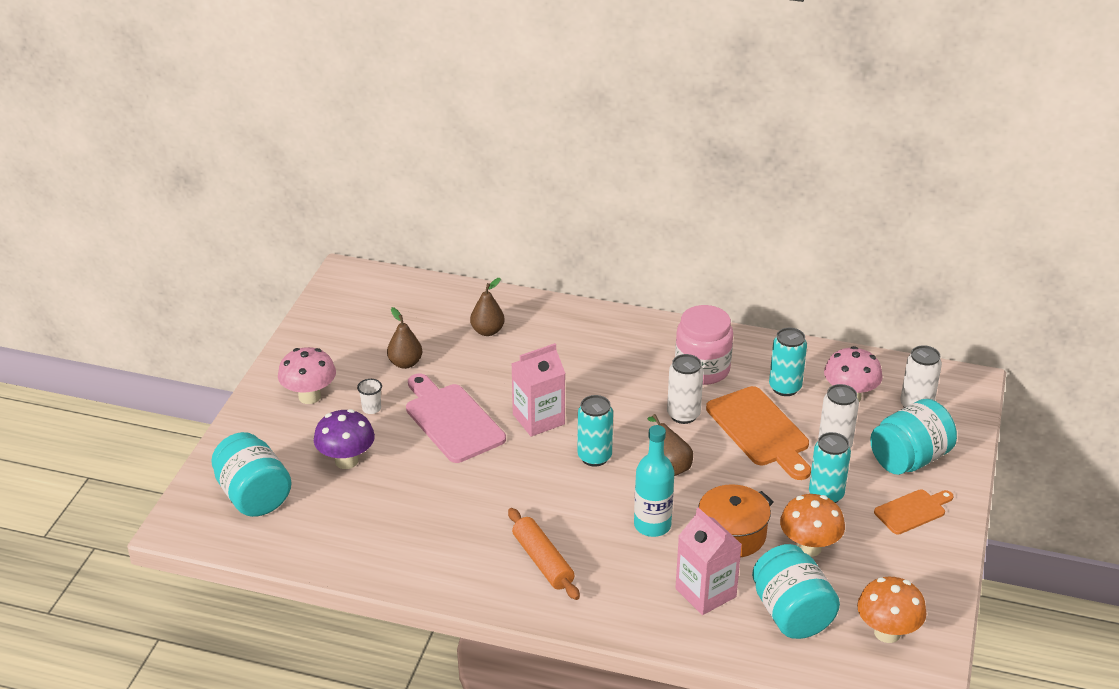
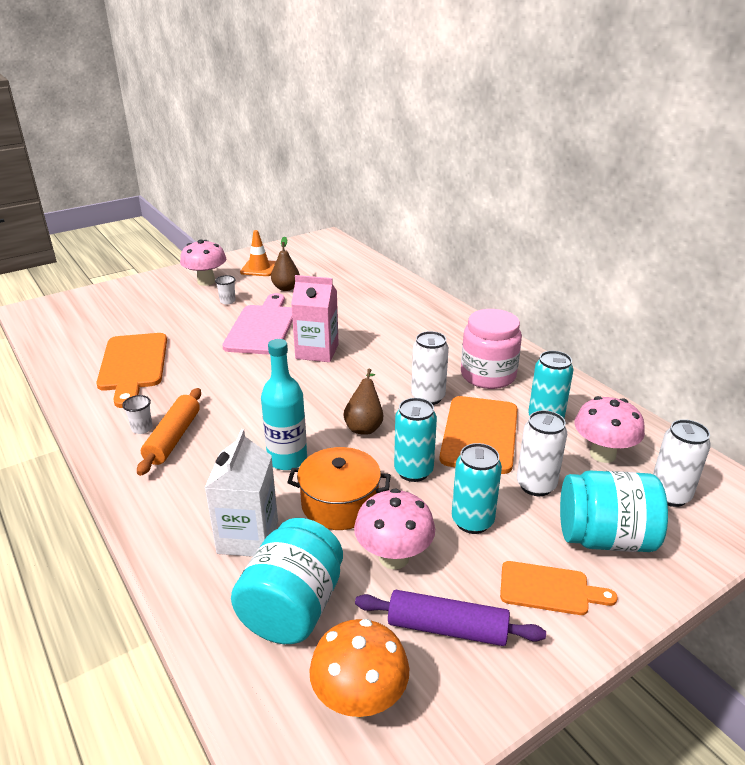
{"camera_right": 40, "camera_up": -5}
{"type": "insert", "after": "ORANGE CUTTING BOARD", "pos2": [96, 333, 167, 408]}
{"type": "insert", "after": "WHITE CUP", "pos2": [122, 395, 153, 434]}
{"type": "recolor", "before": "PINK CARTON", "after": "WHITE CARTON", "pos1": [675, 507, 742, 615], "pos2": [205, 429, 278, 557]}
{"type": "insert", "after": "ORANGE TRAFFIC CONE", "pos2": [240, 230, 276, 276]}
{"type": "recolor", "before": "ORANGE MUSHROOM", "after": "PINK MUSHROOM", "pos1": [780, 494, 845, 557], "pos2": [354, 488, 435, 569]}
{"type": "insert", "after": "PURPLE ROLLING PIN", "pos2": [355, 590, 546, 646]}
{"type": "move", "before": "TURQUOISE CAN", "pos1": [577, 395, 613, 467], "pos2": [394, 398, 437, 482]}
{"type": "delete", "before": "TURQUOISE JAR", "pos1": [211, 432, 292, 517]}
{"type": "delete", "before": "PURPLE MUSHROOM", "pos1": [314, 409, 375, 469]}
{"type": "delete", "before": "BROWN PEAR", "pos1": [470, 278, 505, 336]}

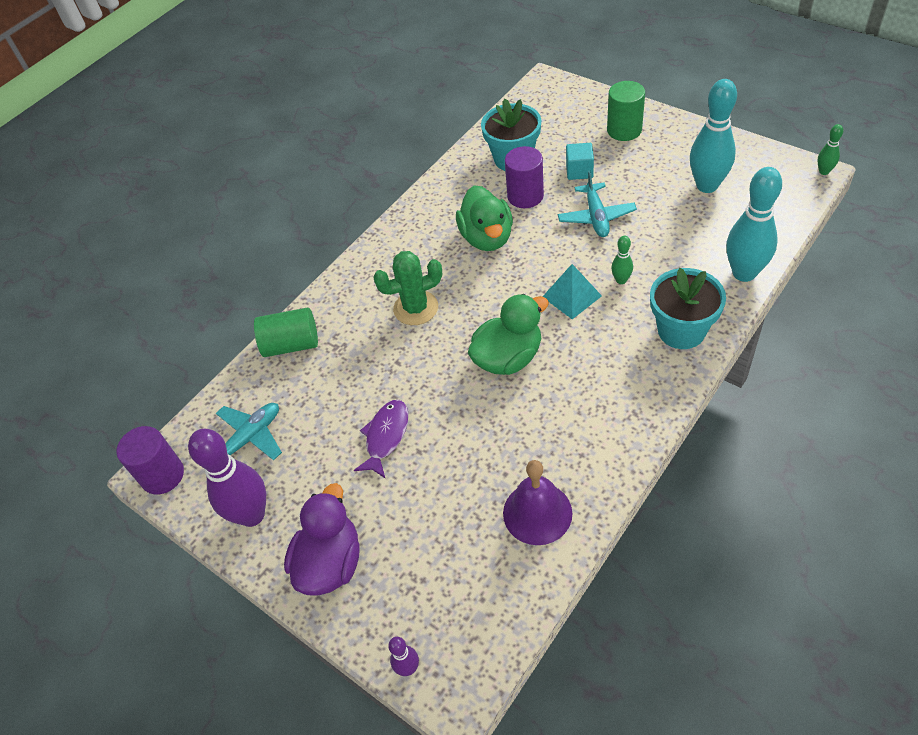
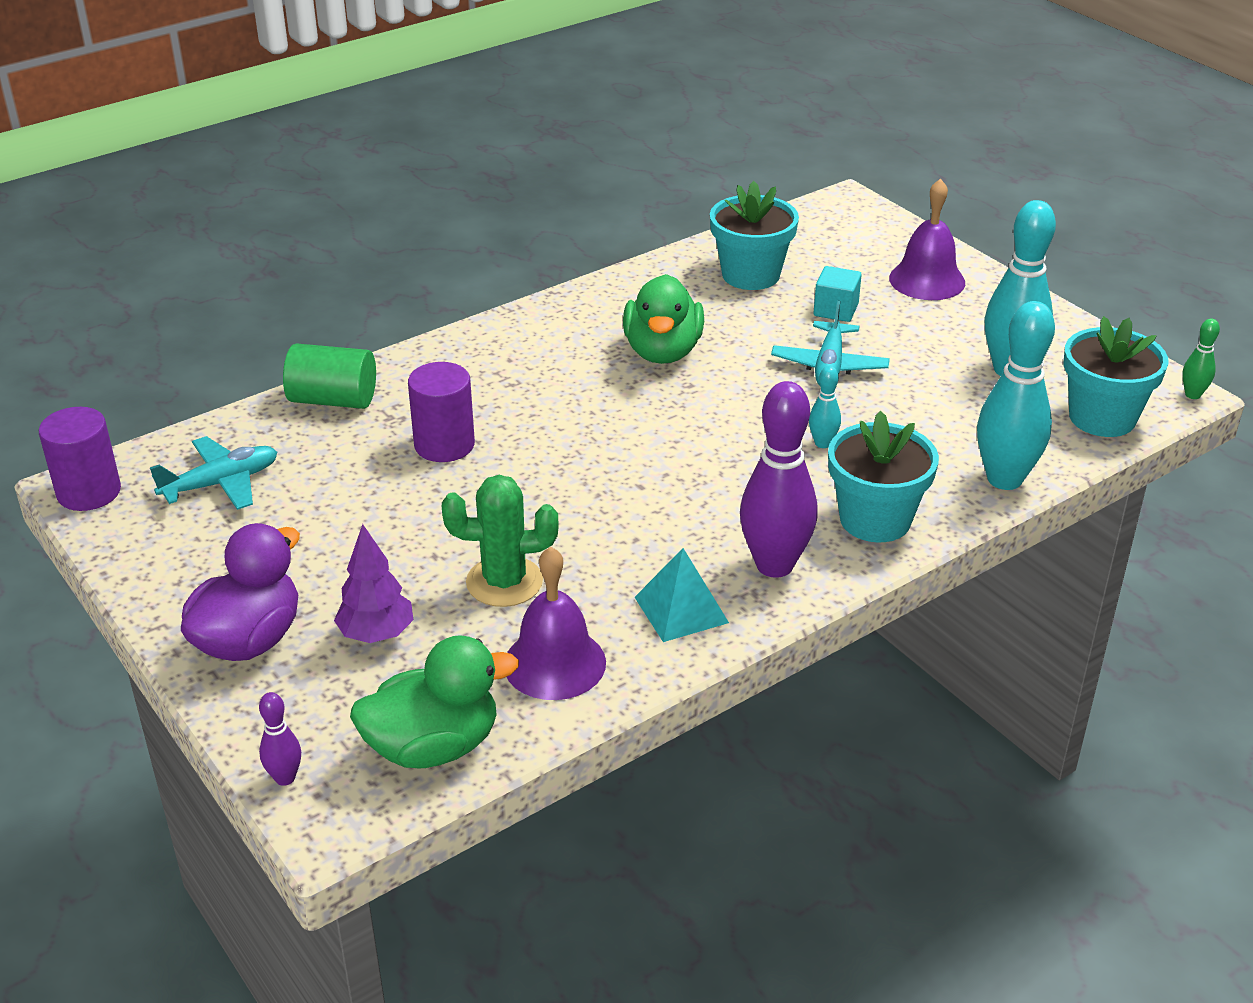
{"camera_right": 10, "camera_up": -15}
{"type": "insert", "after": "PURPLE TREE", "pos2": [334, 524, 413, 643]}
{"type": "move", "before": "GREEN DUCK", "pos1": [468, 294, 549, 375], "pos2": [350, 635, 519, 769]}
{"type": "move", "before": "PURPLE CYLINDER", "pos1": [505, 146, 544, 208], "pos2": [408, 362, 475, 462]}
{"type": "move", "before": "GREEN CACTUS", "pos1": [373, 251, 442, 325], "pos2": [442, 475, 559, 607]}
{"type": "move", "before": "TURQUOISE PYRAMID", "pos1": [542, 264, 602, 319], "pos2": [634, 548, 729, 642]}
{"type": "move", "before": "PURPLE BOWLING PIN", "pos1": [188, 429, 266, 527], "pos2": [740, 381, 818, 578]}
{"type": "recolor", "before": "GREEN BOWLING PIN", "after": "TURQUOISE BOWLING PIN", "pos1": [611, 236, 633, 284], "pos2": [809, 366, 841, 448]}
{"type": "replace", "before": "GREEN CYLINDER", "after": "PURPLE BELL", "pos1": [607, 81, 645, 141], "pos2": [889, 178, 965, 300]}
{"type": "insert", "after": "TURQUOISE FLOWER POT", "pos2": [1064, 316, 1169, 437]}
{"type": "delete", "before": "PURPLE FISH", "pos1": [354, 400, 409, 479]}

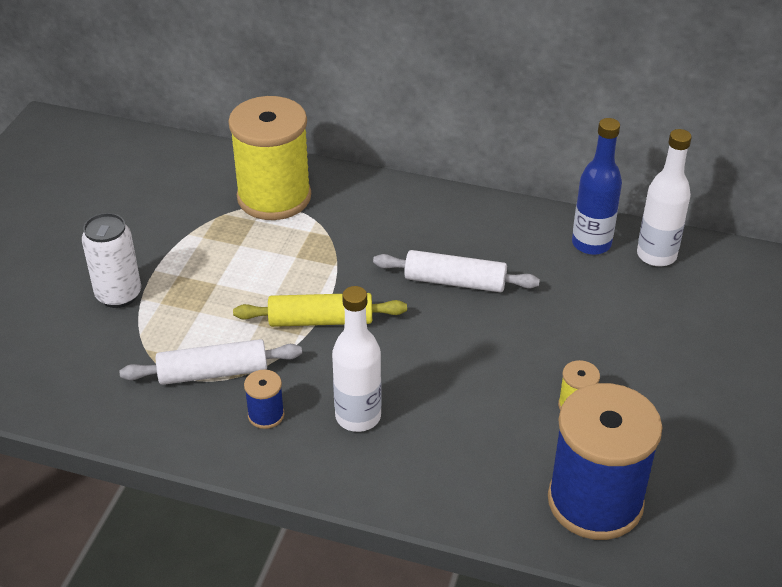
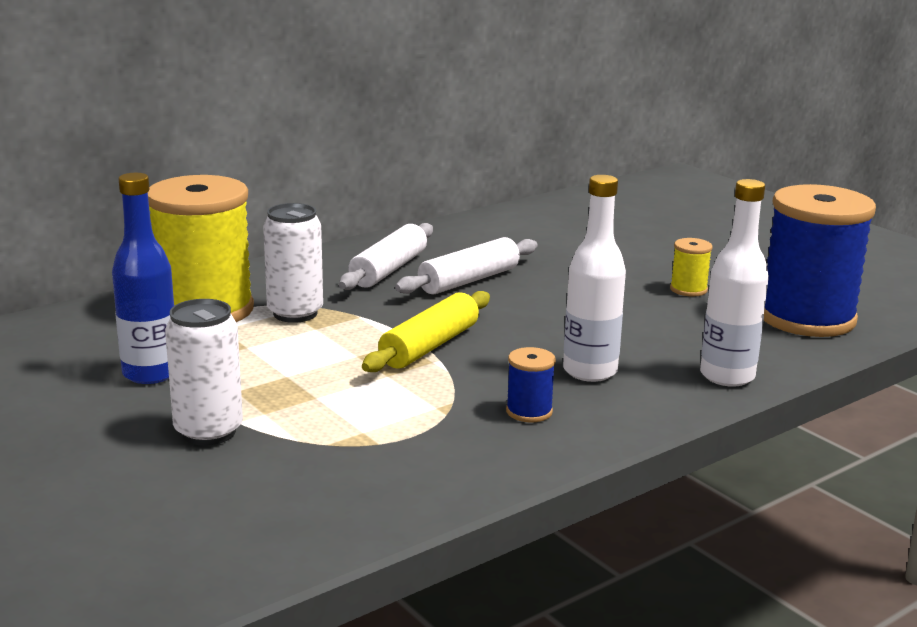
{"camera_right": -55, "camera_up": -20}
{"type": "move", "before": "BLUE BOTTLE", "pos1": [572, 118, 622, 255], "pos2": [112, 173, 174, 384]}
{"type": "insert", "after": "WHITE CAN", "pos2": [263, 203, 323, 323]}
{"type": "move", "before": "WHITE ROLLING PIN", "pos1": [119, 339, 302, 385], "pos2": [339, 223, 433, 290]}
{"type": "move", "before": "WHITE BOTTLE", "pos1": [637, 129, 692, 267], "pos2": [700, 179, 769, 387]}

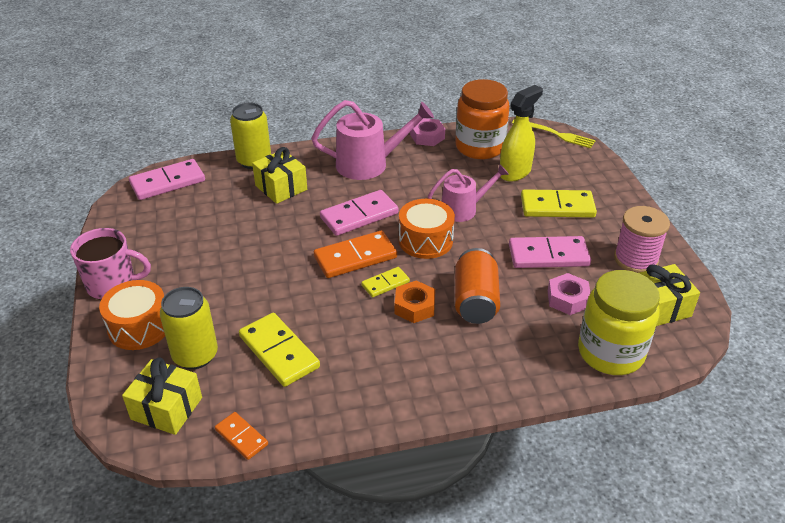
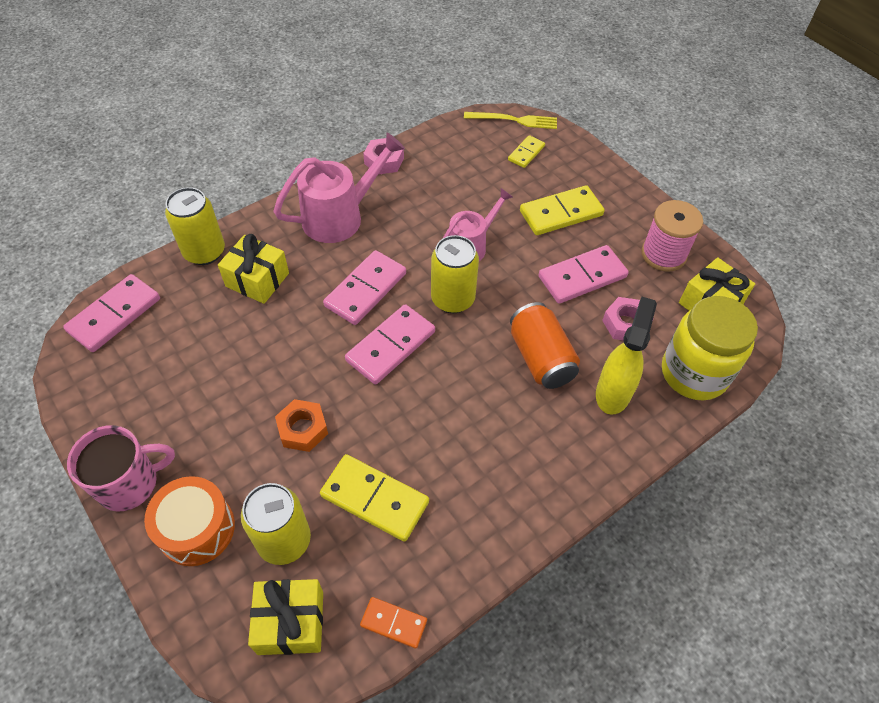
{"camera_right": -25, "camera_up": 15}
{"type": "move", "before": "ORANGE NUT", "pos1": [395, 280, 435, 323], "pos2": [275, 399, 328, 452]}
{"type": "recolor", "before": "ORANGE DOMINO", "after": "PINK DOMINO", "pos1": [314, 230, 397, 278], "pos2": [345, 304, 435, 384]}
{"type": "replace", "before": "ORANGE DRUM", "after": "YELLOW CAN", "pos1": [399, 199, 455, 259], "pos2": [431, 235, 479, 313]}
{"type": "move", "before": "YELLOW DOMINO", "pos1": [361, 267, 410, 297], "pos2": [508, 135, 545, 168]}
{"type": "move", "before": "YELLOW SPRAY BOTTLE", "pos1": [500, 85, 543, 182], "pos2": [596, 297, 657, 415]}
{"type": "delete", "before": "ORANGE JAR", "pos1": [455, 79, 510, 159]}

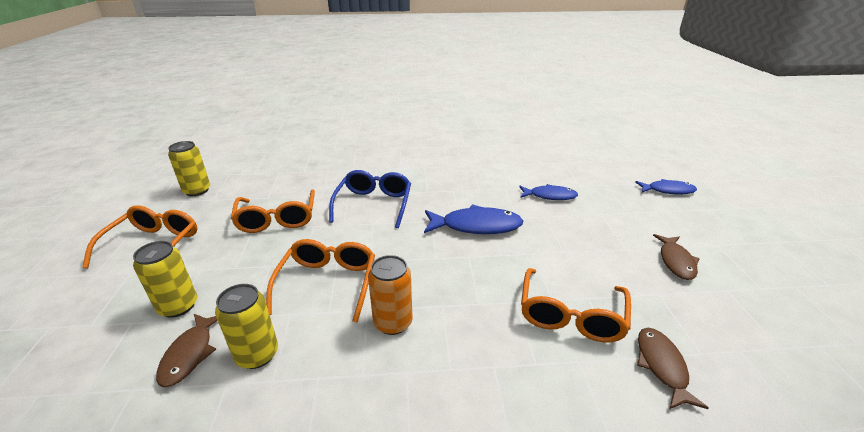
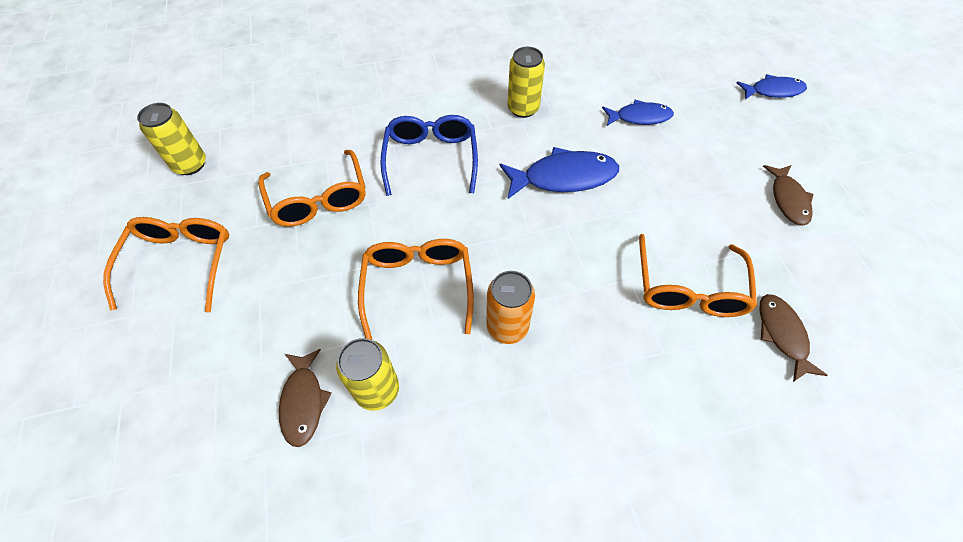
{"camera_right": -10, "camera_up": 25}
{"type": "move", "before": "YELLOW CAN", "pos1": [133, 241, 197, 318], "pos2": [507, 47, 545, 118]}

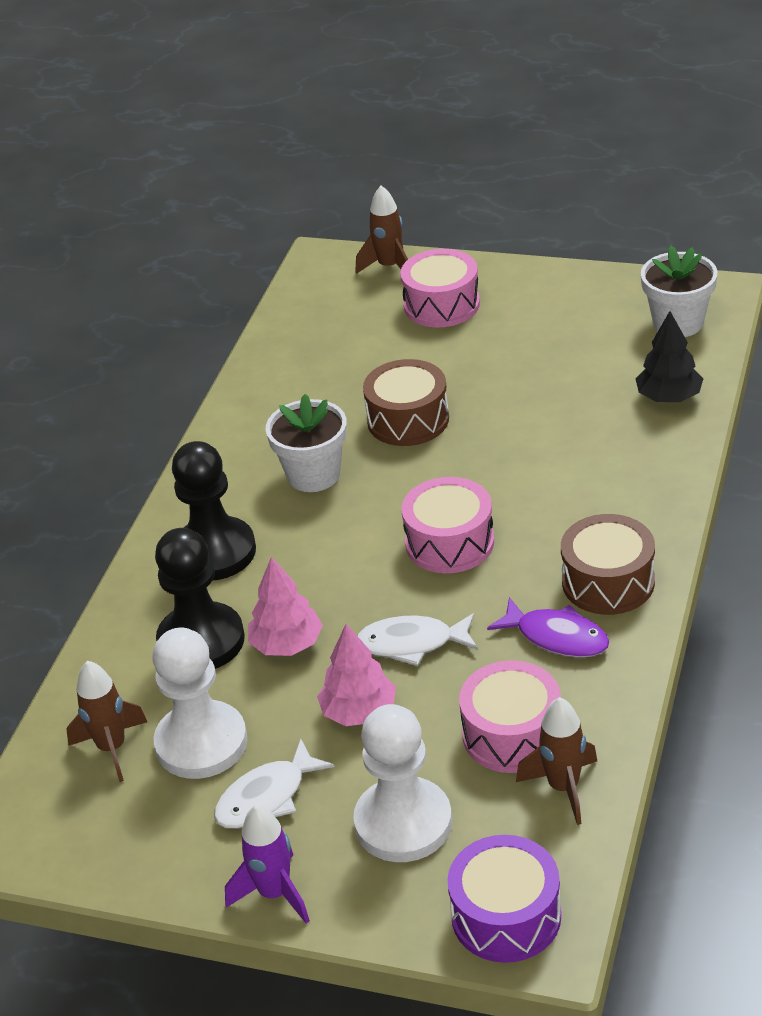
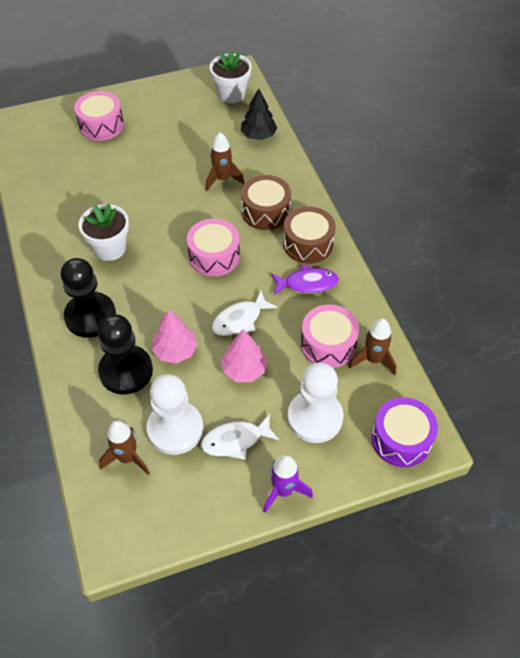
{"camera_right": -40, "camera_up": 15}
{"type": "rotate", "before": "WHITE FISH", "pos1": [214, 739, 335, 829], "pos2": [201, 414, 279, 460], "turn": 60}
{"type": "move", "before": "BROWN ROCKET", "pos1": [355, 185, 408, 274], "pos2": [206, 132, 244, 191]}
{"type": "move", "before": "BROWN DRUM", "pos1": [363, 359, 449, 446], "pos2": [241, 175, 291, 230]}

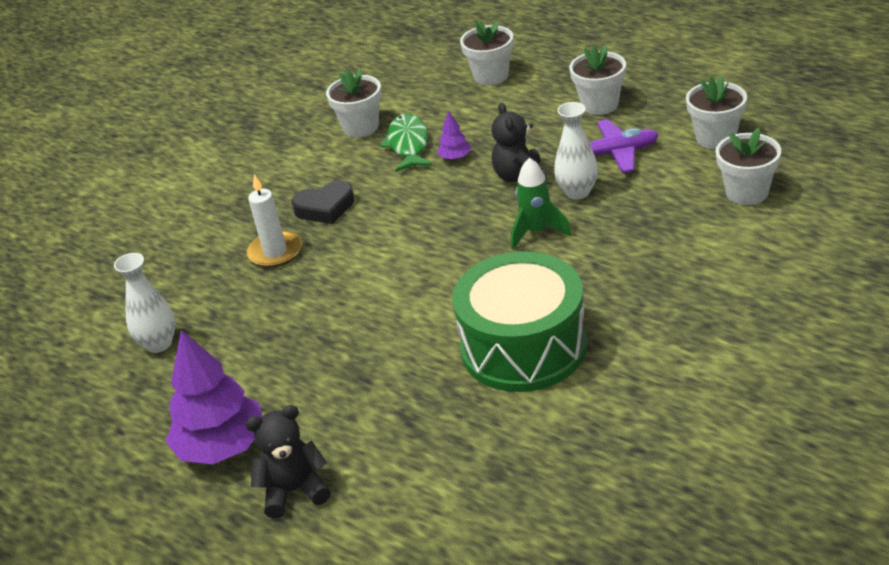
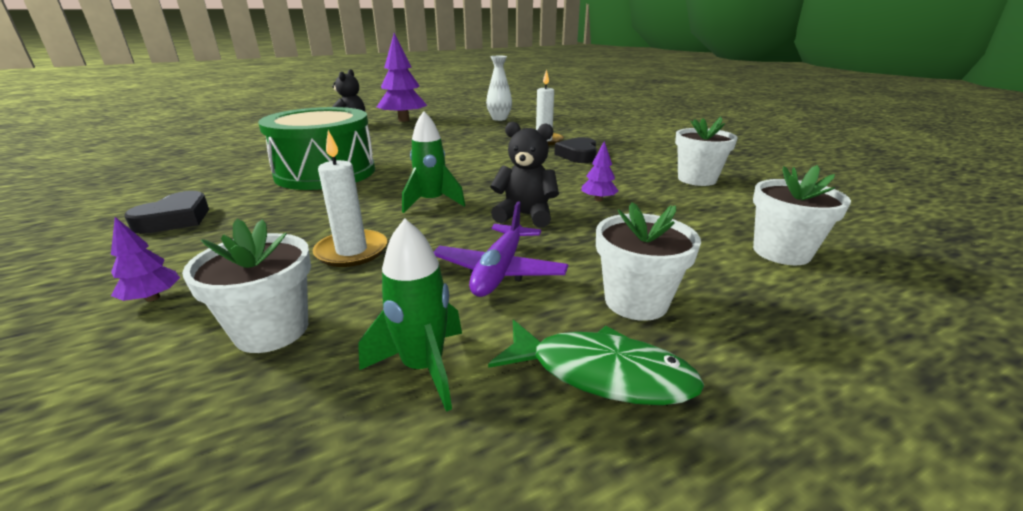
{"camera_right": 110, "camera_up": -10}
{"type": "insert", "after": "PURPLE TREE", "pos2": [111, 217, 180, 302]}
{"type": "insert", "after": "BLACK HEART", "pos2": [124, 191, 209, 234]}
{"type": "insert", "after": "WHITE CANDLE", "pos2": [312, 130, 387, 267]}
{"type": "replace", "before": "WHITE FLOWER POT", "after": "GREEN ROCKET", "pos1": [686, 75, 747, 149], "pos2": [358, 218, 462, 412]}
{"type": "move", "before": "GREEN FISH", "pos1": [380, 114, 432, 172], "pos2": [488, 320, 704, 405]}
{"type": "delete", "before": "WHITE VASE", "pos1": [554, 102, 598, 199]}

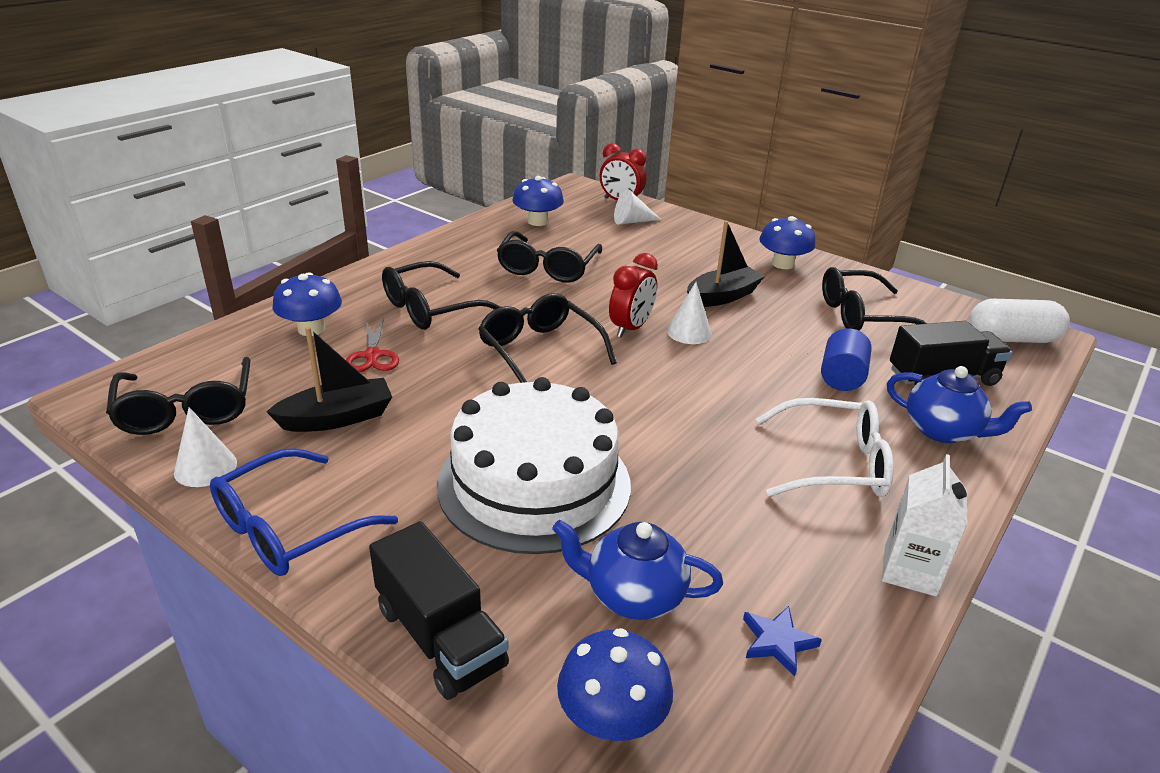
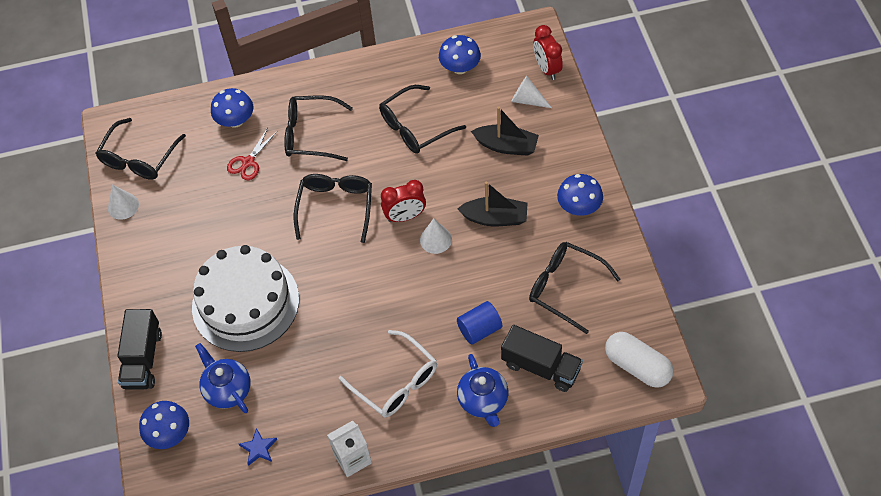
{"camera_right": 45, "camera_up": 25}
{"type": "move", "before": "BLACK BOAT", "pos1": [266, 326, 392, 432], "pos2": [471, 106, 539, 156]}
{"type": "delete", "before": "BLUE GLASSES", "pos1": [210, 448, 398, 576]}

